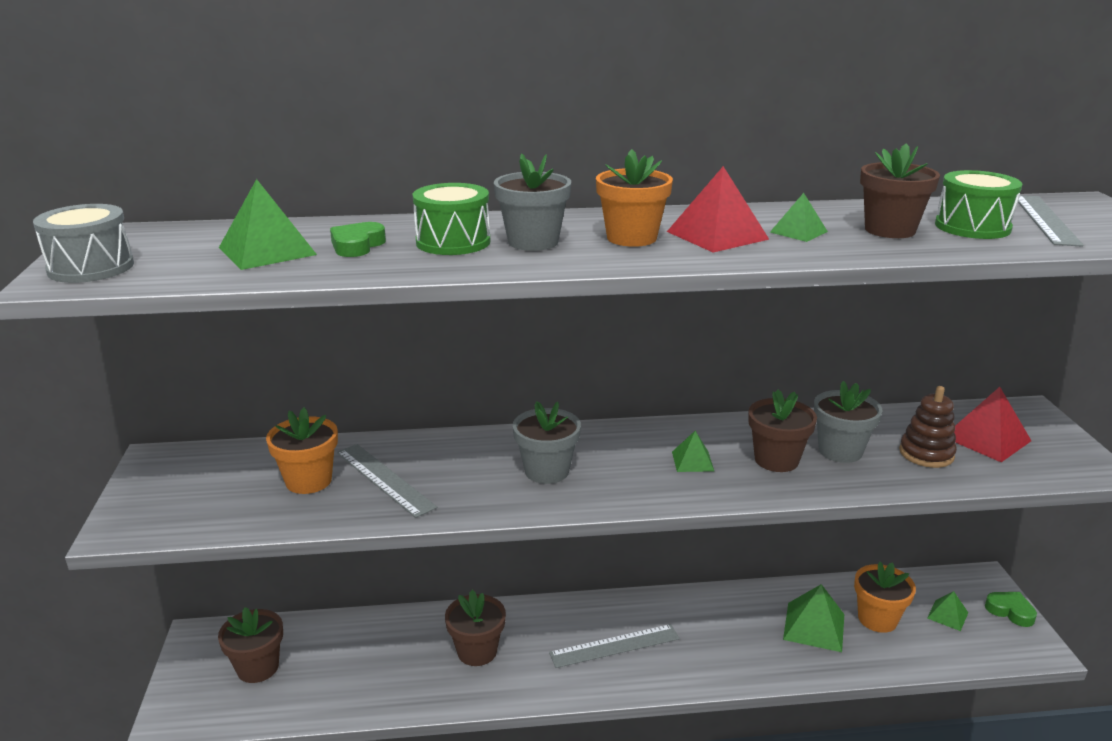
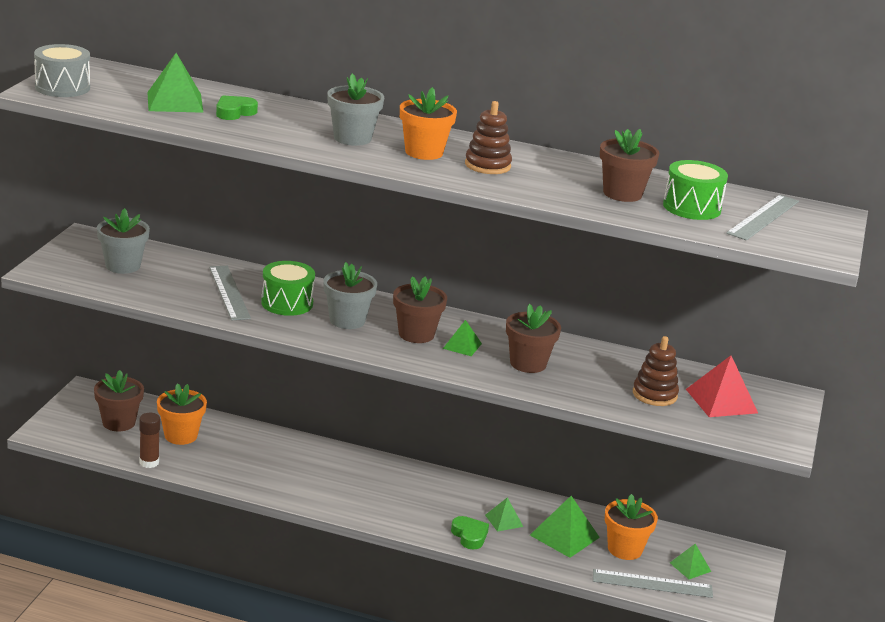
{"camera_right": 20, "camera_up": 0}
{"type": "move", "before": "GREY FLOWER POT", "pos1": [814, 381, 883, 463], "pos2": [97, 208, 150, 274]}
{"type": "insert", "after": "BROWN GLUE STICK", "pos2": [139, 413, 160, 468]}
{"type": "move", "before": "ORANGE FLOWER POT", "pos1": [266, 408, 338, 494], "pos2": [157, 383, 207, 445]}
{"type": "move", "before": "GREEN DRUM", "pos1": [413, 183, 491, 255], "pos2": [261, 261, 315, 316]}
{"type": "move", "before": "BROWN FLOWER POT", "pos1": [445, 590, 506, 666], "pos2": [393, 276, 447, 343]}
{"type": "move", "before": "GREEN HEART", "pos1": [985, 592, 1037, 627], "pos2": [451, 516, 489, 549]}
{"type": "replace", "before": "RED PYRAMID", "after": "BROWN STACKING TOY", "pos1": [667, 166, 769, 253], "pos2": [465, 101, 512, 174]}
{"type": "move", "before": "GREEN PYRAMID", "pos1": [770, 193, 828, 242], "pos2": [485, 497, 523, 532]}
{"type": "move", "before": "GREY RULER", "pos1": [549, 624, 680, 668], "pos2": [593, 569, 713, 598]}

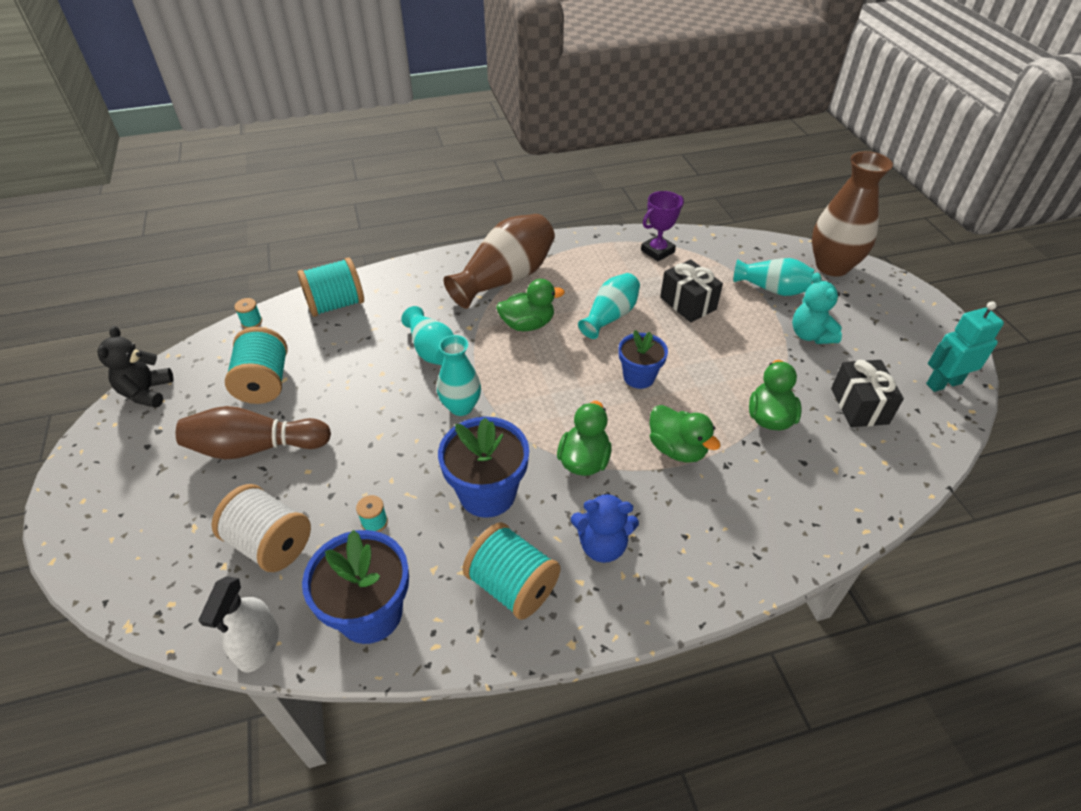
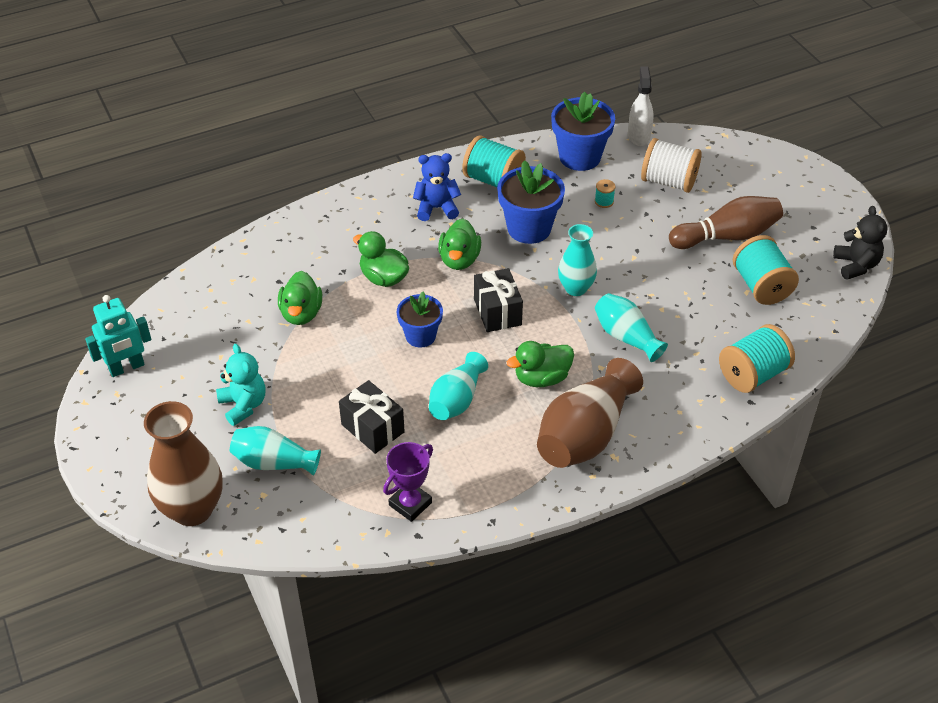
{"camera_right": 170, "camera_up": 0}
{"type": "move", "before": "BLACK GIFT", "pos1": [831, 360, 904, 427], "pos2": [474, 268, 523, 332]}
{"type": "delete", "before": "TURQUOISE SPOOL", "pos1": [234, 298, 262, 328]}

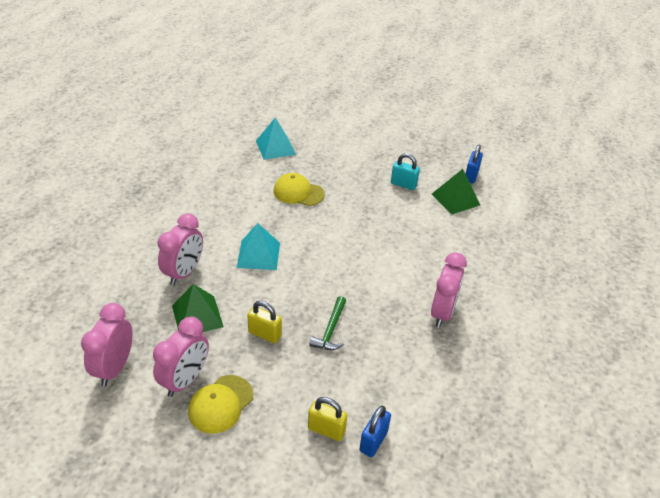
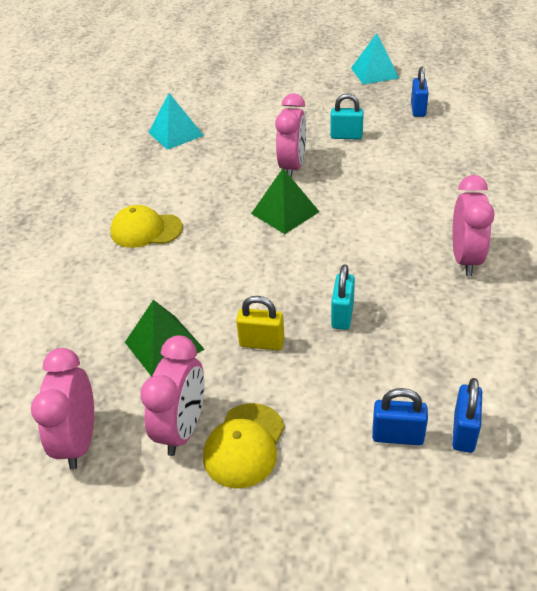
{"camera_right": -10, "camera_up": 0}
{"type": "move", "before": "YELLOW CAP", "pos1": [273, 173, 325, 206], "pos2": [110, 205, 183, 248]}
{"type": "move", "before": "GREEN PYRAMID", "pos1": [432, 169, 480, 215], "pos2": [251, 168, 319, 234]}
{"type": "move", "before": "PINK CLOCK", "pos1": [157, 213, 203, 285], "pos2": [275, 93, 306, 178]}
{"type": "replace", "before": "GREEN HAMMER", "after": "TURQUOISE PADLOCK", "pos1": [309, 296, 346, 350], "pos2": [331, 264, 355, 330]}
{"type": "move", "before": "TURQUOISE PYRAMID", "pos1": [237, 223, 280, 270], "pos2": [351, 33, 399, 85]}
{"type": "recolor", "before": "YELLOW PADLOCK", "after": "BLUE PADLOCK", "pos1": [308, 397, 347, 441], "pos2": [372, 388, 428, 445]}

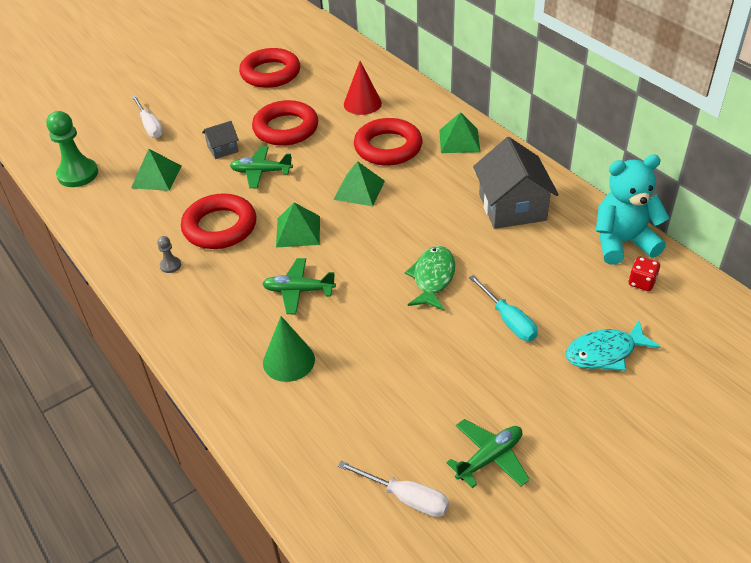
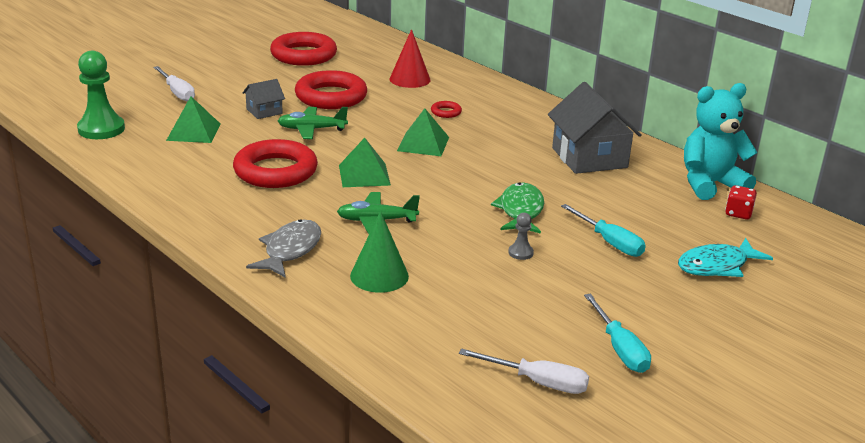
{"camera_right": -10, "camera_up": -15}
{"type": "insert", "after": "GREY FISH", "pos2": [246, 219, 321, 278]}
{"type": "resize", "before": "RED RING", "pos1": [354, 118, 422, 165], "pos2": [431, 101, 462, 118], "scale": 0.42}
{"type": "move", "before": "GREY PAWN", "pos1": [157, 236, 181, 273], "pos2": [508, 213, 534, 260]}
{"type": "replace", "before": "GREEN PLANE", "after": "TURQUOISE SCREWDRIVER", "pos1": [446, 419, 530, 488], "pos2": [584, 294, 651, 373]}
{"type": "delete", "before": "GREEN PYRAMID", "pos1": [439, 112, 480, 153]}

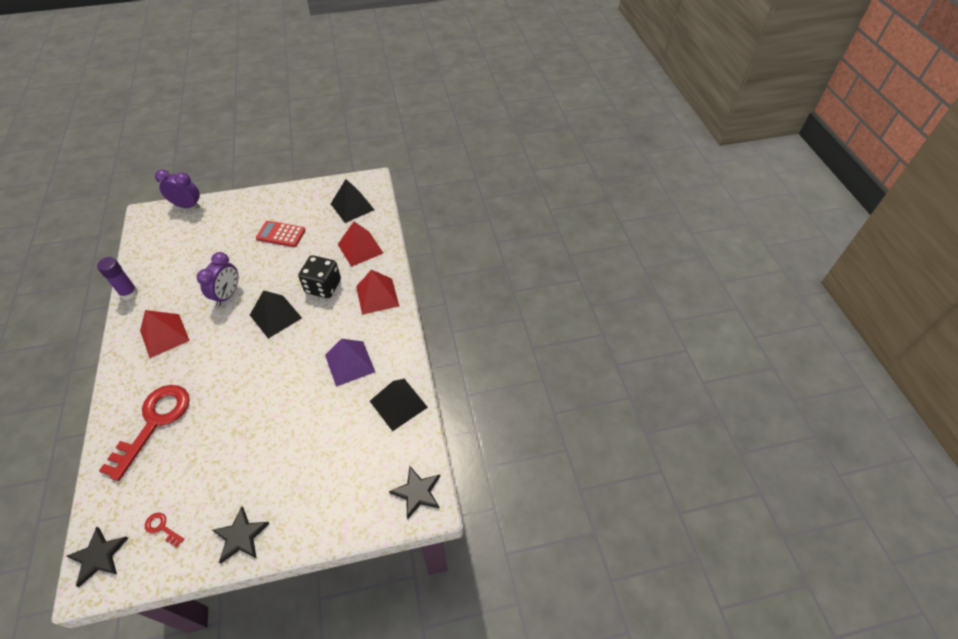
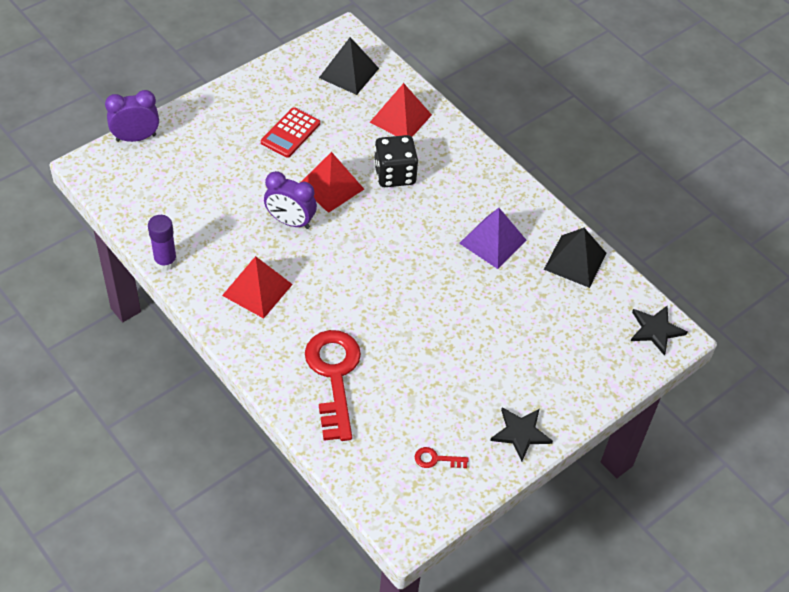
{"camera_right": -30, "camera_up": 0}
{"type": "rotate", "before": "RED CALCULATOR", "pos1": [256, 221, 306, 247], "pos2": [261, 107, 320, 158], "turn": -45}
{"type": "rotate", "before": "PURPLE CLOCK", "pos1": [197, 252, 238, 306], "pos2": [264, 171, 317, 229], "turn": 120}
{"type": "move", "before": "RED PYRAMID", "pos1": [356, 270, 399, 315], "pos2": [301, 152, 364, 213]}
{"type": "delete", "before": "BLACK STAR", "pos1": [66, 527, 128, 587]}
{"type": "delete", "before": "BLACK PYRAMID", "pos1": [250, 290, 302, 339]}

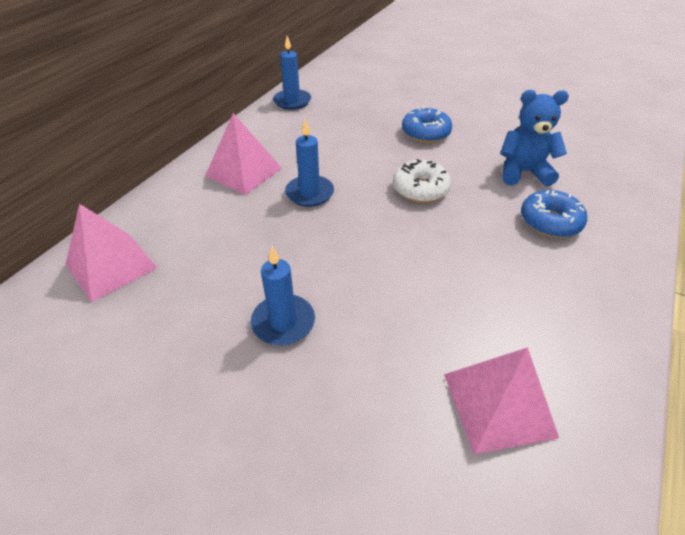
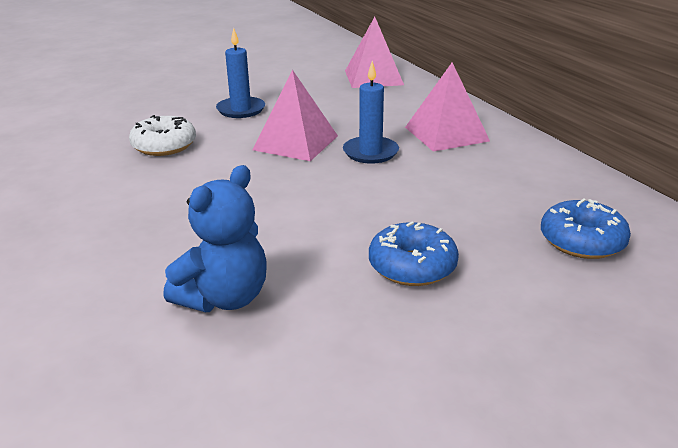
{"camera_right": 125, "camera_up": -15}
{"type": "move", "before": "WHITE DONUT", "pos1": [393, 159, 451, 203], "pos2": [129, 115, 196, 156]}
{"type": "move", "before": "PINK PYRAMID", "pos1": [444, 347, 559, 454], "pos2": [253, 70, 338, 161]}
{"type": "move", "before": "BLUE DONUT", "pos1": [521, 190, 587, 238], "pos2": [541, 198, 631, 259]}
{"type": "delete", "before": "BLUE CANDLE", "pos1": [273, 36, 311, 110]}

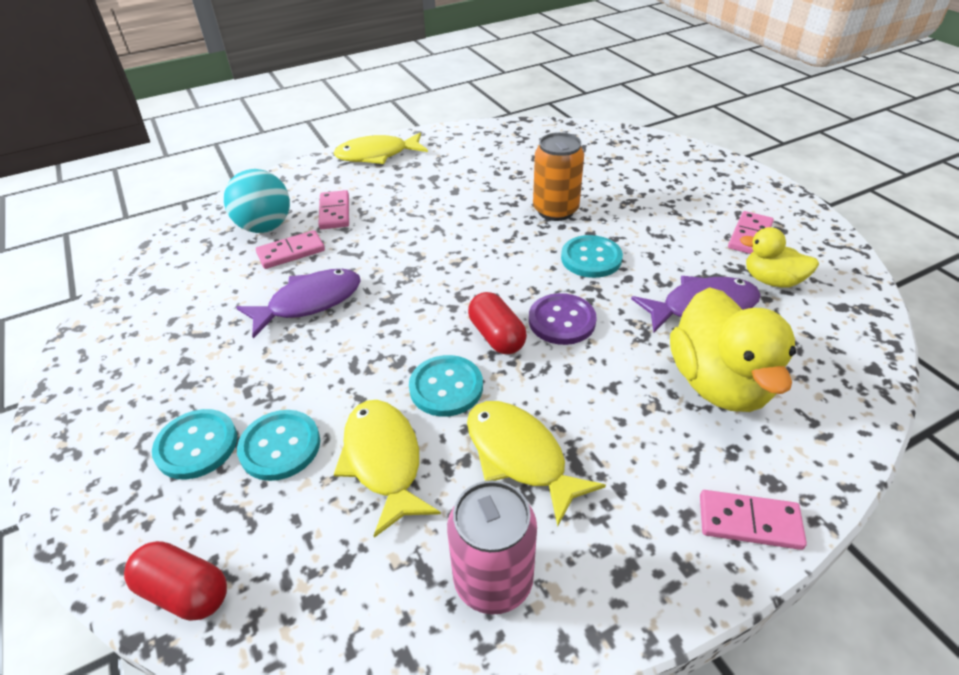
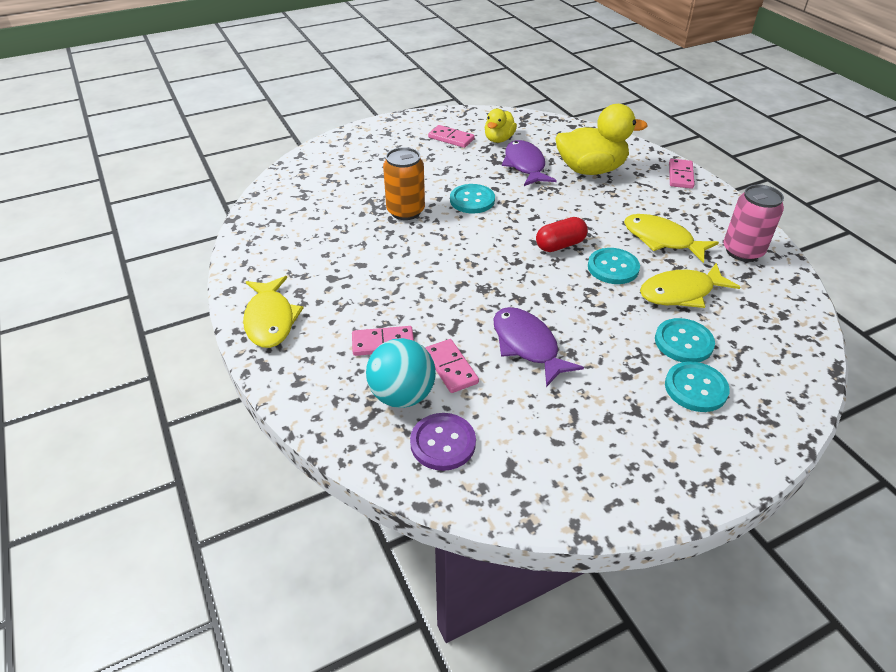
{"camera_right": -90, "camera_up": 0}
{"type": "move", "before": "PURPLE BUTTON", "pos1": [529, 293, 597, 345], "pos2": [410, 413, 476, 471]}
{"type": "rotate", "before": "YELLOW FISH", "pos1": [467, 401, 606, 526], "pos2": [624, 214, 719, 263], "turn": 75}
{"type": "delete", "before": "RED CAPSULE", "pos1": [124, 541, 227, 621]}

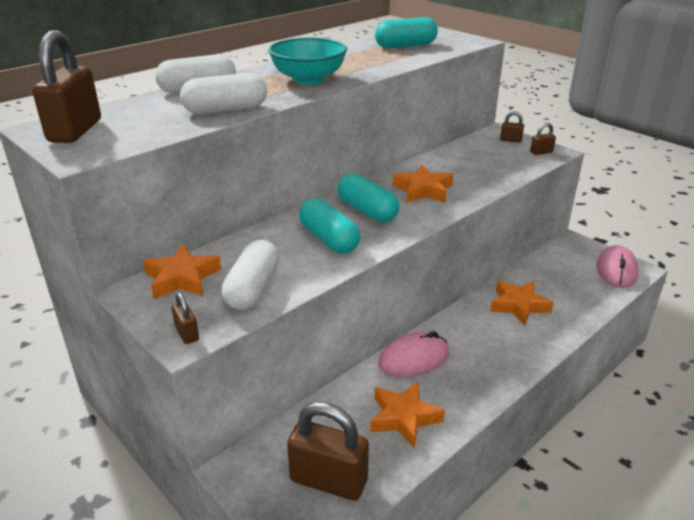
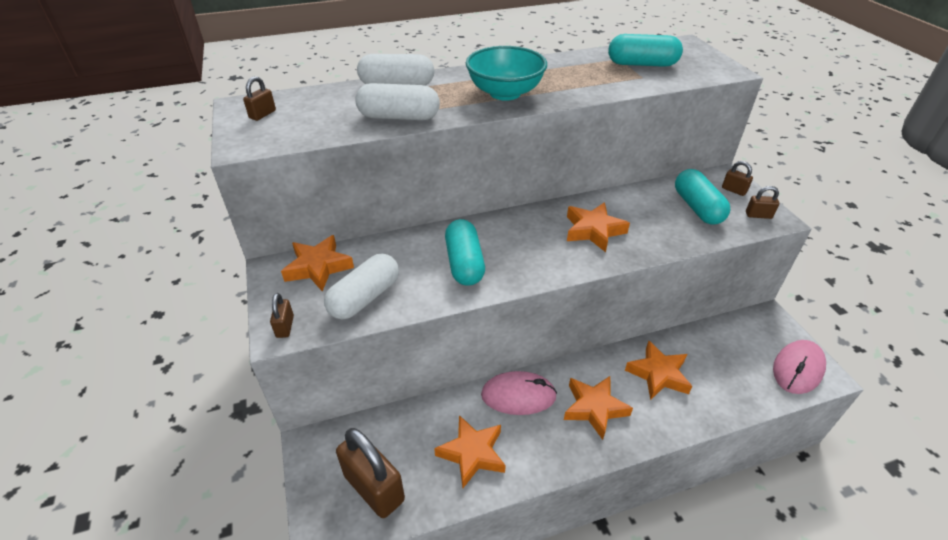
{"camera_right": 25, "camera_up": 10}
{"type": "resize", "before": "BROWN PADLOCK", "pos1": [32, 30, 101, 143], "pos2": [243, 76, 276, 121], "scale": 0.45}
{"type": "insert", "after": "ORANGE STAR", "pos2": [564, 376, 633, 440]}
{"type": "move", "before": "TURQUOISE CAPSULE", "pos1": [337, 173, 399, 223], "pos2": [675, 169, 730, 225]}

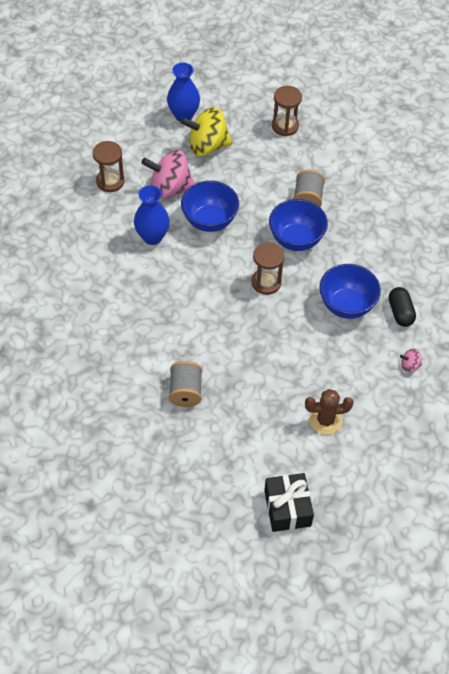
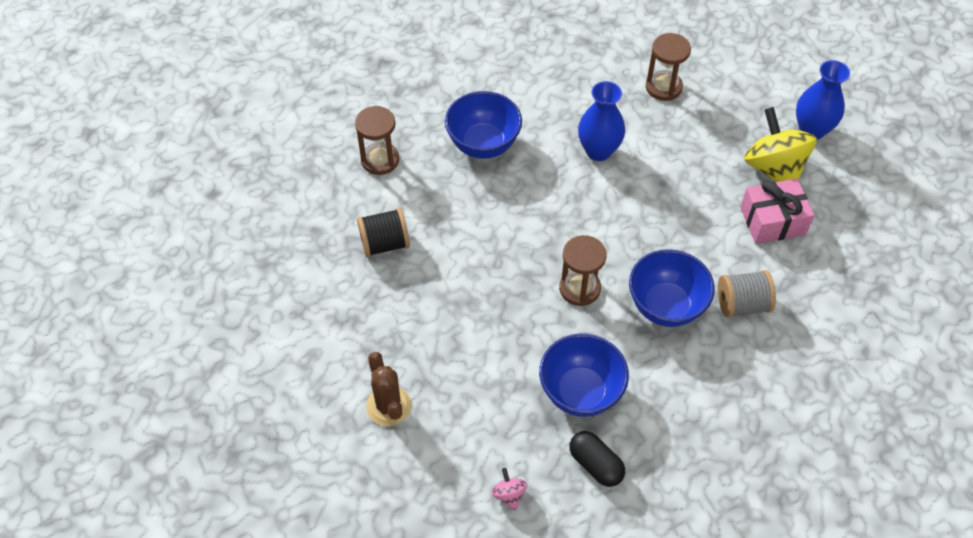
{"camera_right": 75, "camera_up": 0}
{"type": "move", "before": "BROWN HOURGLASS", "pos1": [272, 86, 302, 136], "pos2": [355, 106, 399, 175]}
{"type": "recolor", "before": "GREY SPOOL", "after": "BLACK SPOOL", "pos1": [169, 361, 202, 407], "pos2": [357, 208, 410, 257]}
{"type": "move", "before": "BLUE BOWL", "pos1": [181, 181, 239, 232], "pos2": [445, 91, 522, 159]}
{"type": "rotate", "before": "BLACK CAPSULE", "pos1": [389, 287, 416, 327], "pos2": [569, 431, 625, 487], "turn": 75}
{"type": "insert", "after": "PINK GIFT", "pos2": [740, 179, 814, 244]}
{"type": "delete", "before": "PINK SPINNING TOP", "pos1": [141, 150, 195, 199]}
{"type": "delete", "before": "BLACK GIFT", "pos1": [264, 473, 314, 532]}

